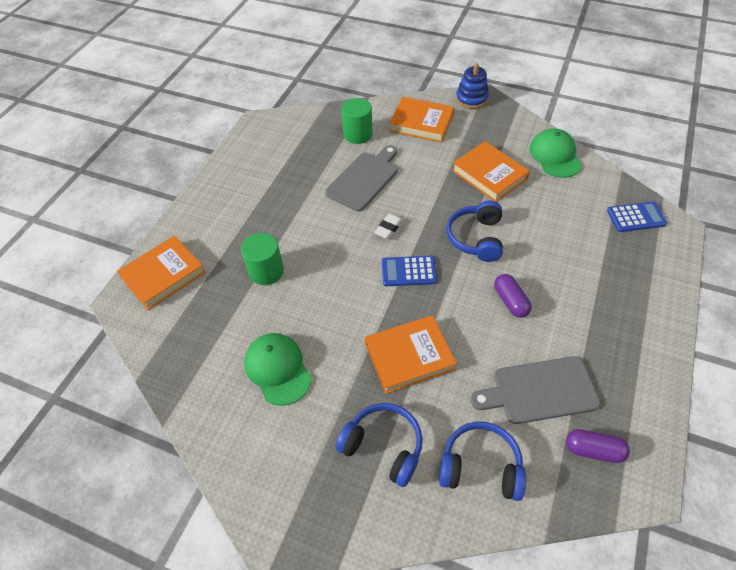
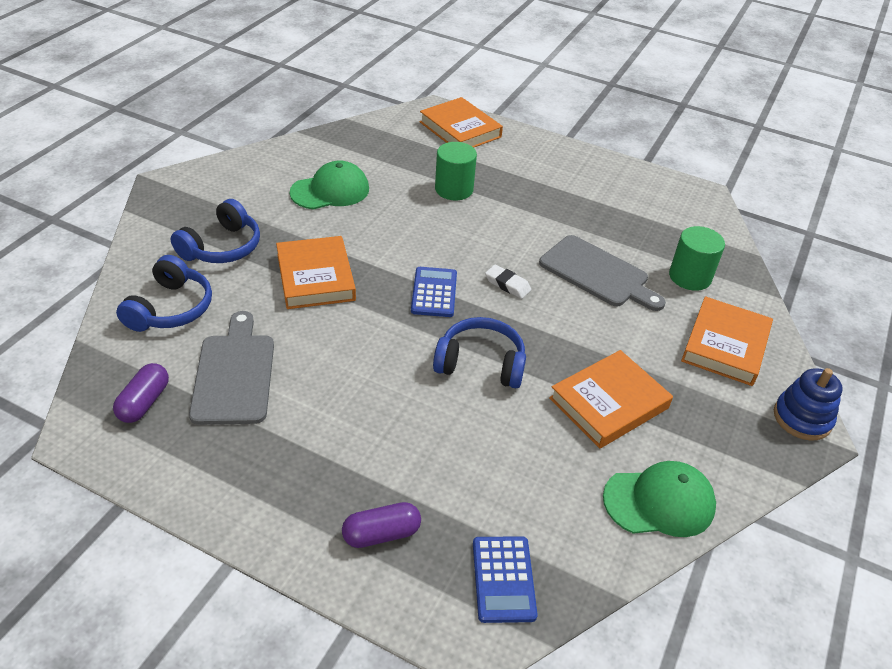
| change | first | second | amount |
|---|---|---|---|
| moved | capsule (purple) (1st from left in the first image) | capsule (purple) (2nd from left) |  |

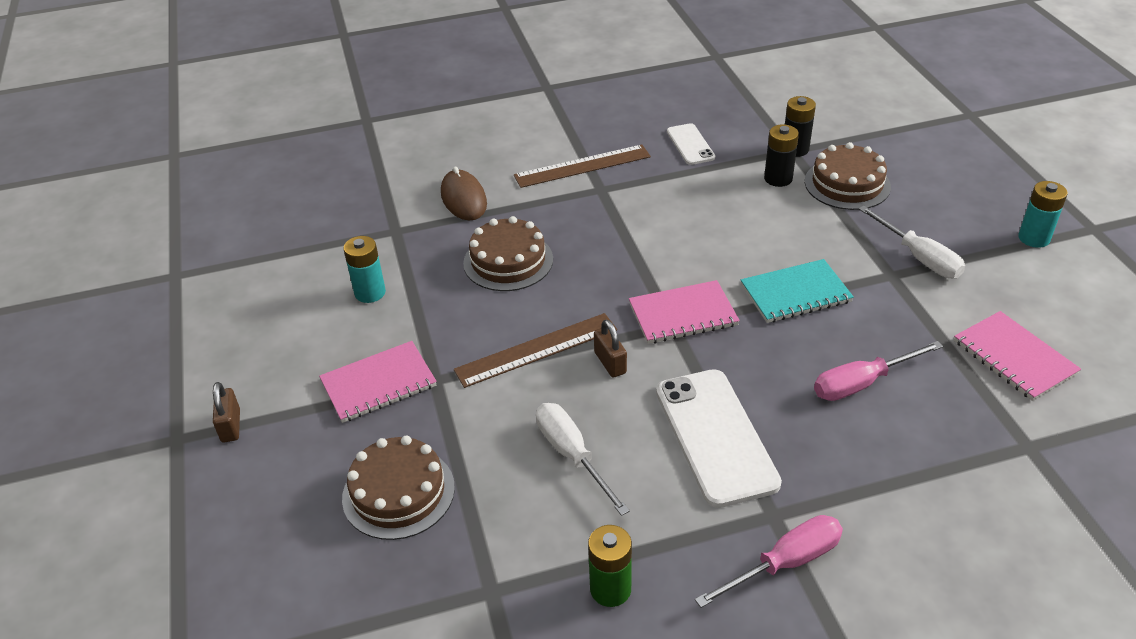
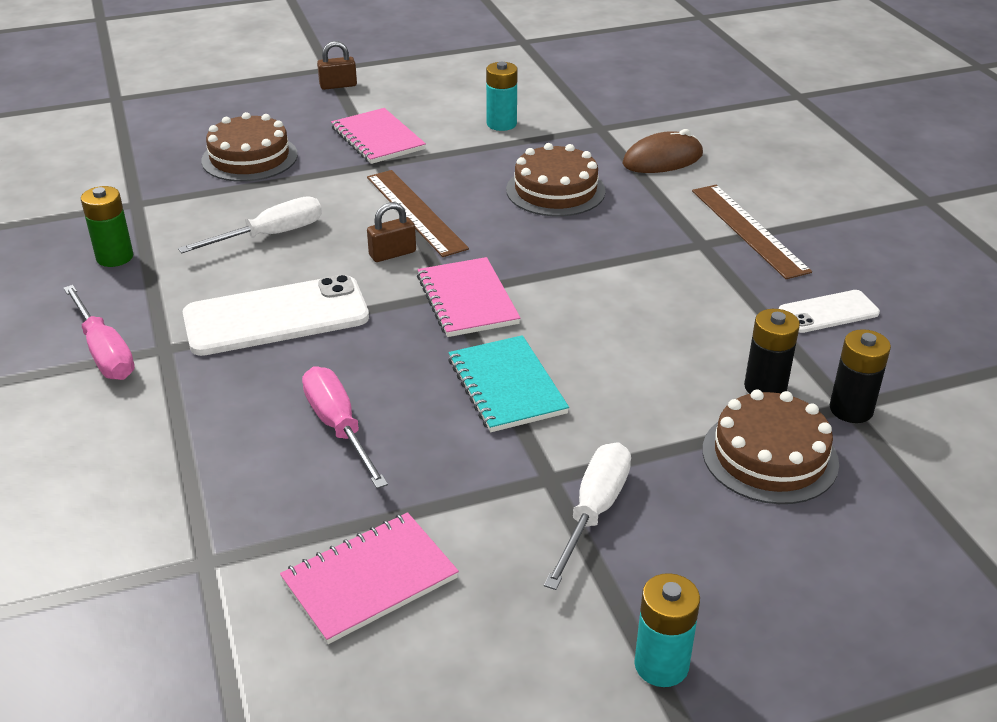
| change | first | second | amount |
|---|---|---|---|
| turned | screwdriver (white) (2nd from left) |  | 150 degrees clockwise |

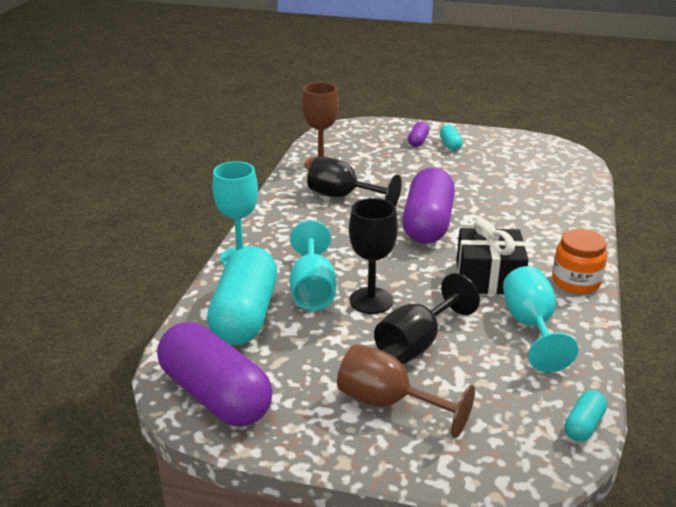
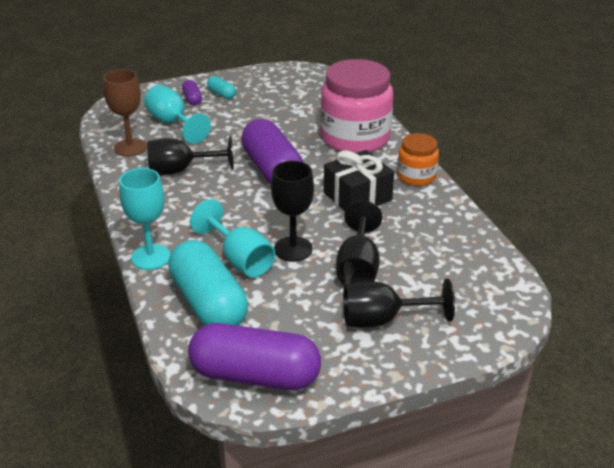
| change | first | second | amount |
|---|---|---|---|
| moved | goblet (turquoise) (3rd from left in the first image) | goblet (turquoise) (2nd from left) |  |
| recoloured | goblet (brown) (2nd from left) | goblet (black) (4th from left) |  |
| removed | capsule (turquoise) (3rd from left) |  |  |
| added |  | jar (pink) |  |

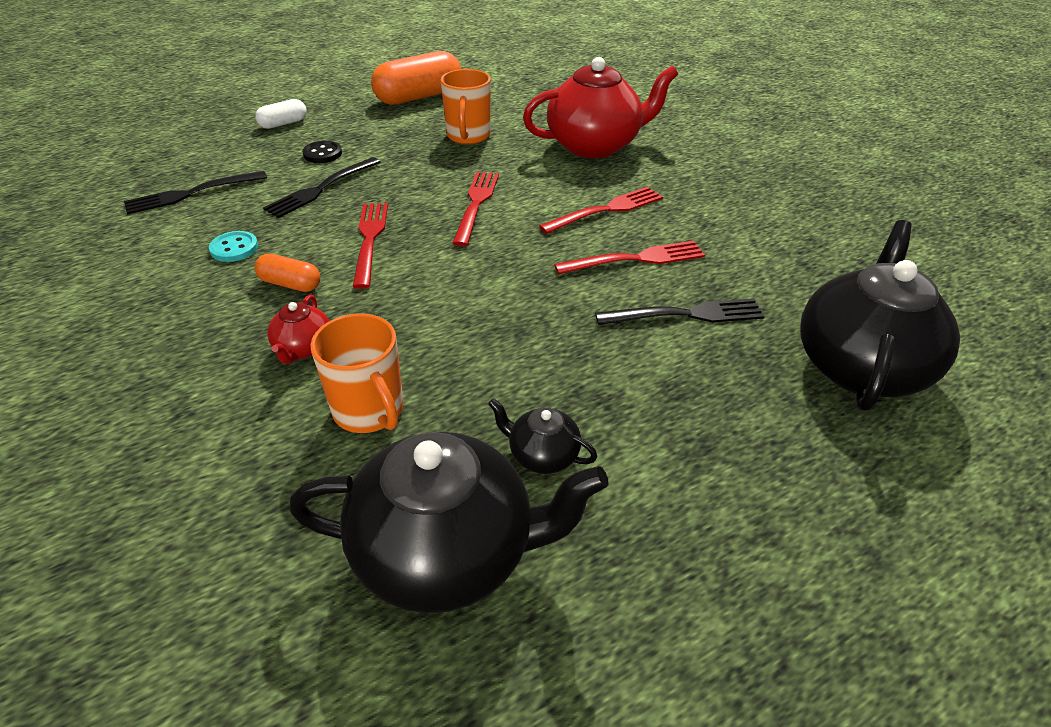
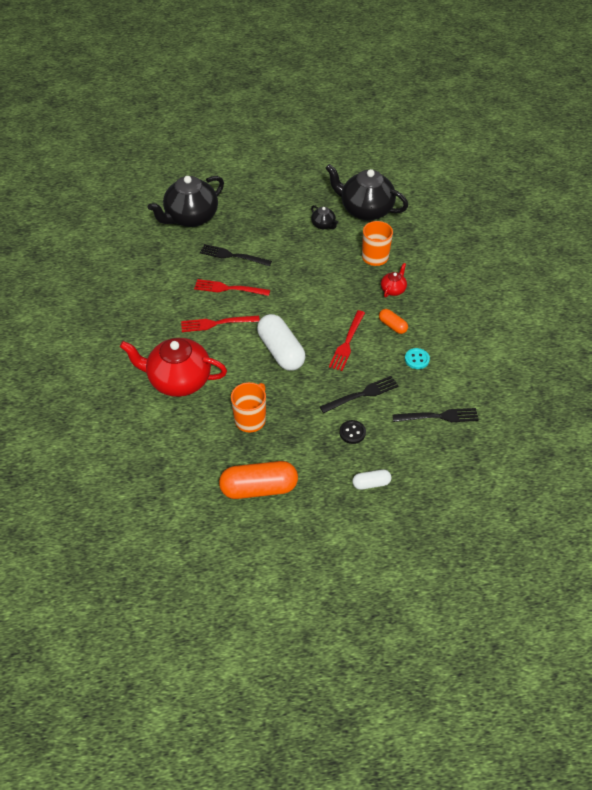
| change | first | second | amount |
|---|---|---|---|
| replaced | fork (red) (2nd from left) | capsule (white) (1st from left) |  |

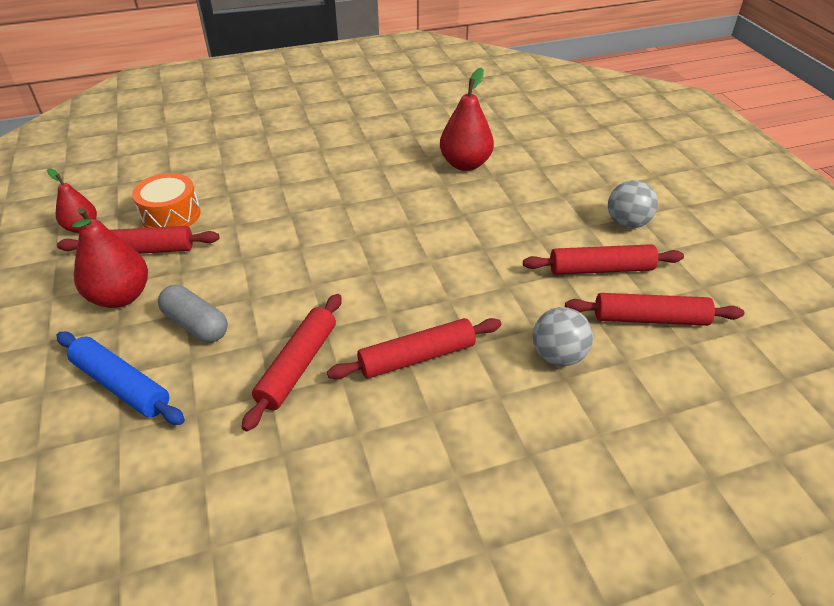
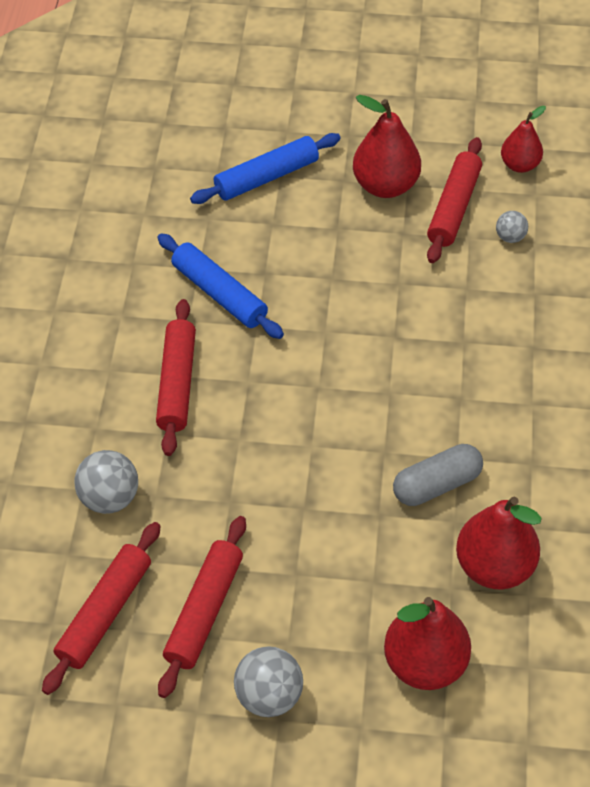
| change | first | second | amount |
|---|---|---|---|
| replaced | drum (orange) | ball (grey) (3rd from left) |  |
| moved | capsule (grey) |  |  |
| recoloured | rolling pin (red) (2nd from left) | rolling pin (blue) (1st from left) |  |
| added |  | pear (red) (2nd from left) |  |

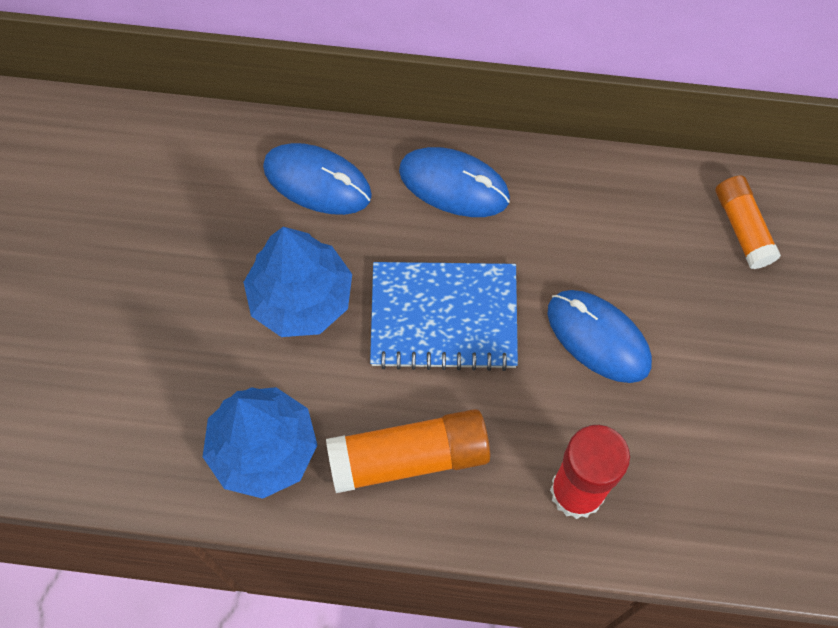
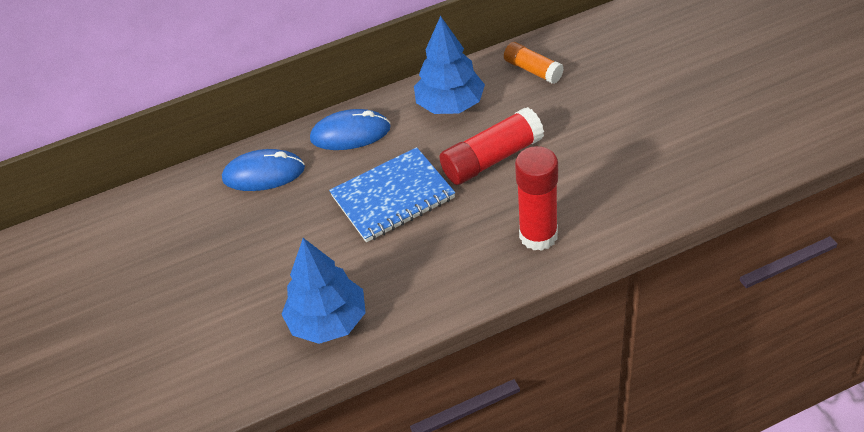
| change | first | second | amount |
|---|---|---|---|
| moved | tree (blue) (2nd from left) |  |  |
| replaced | mouse (blue) (3rd from left) | glue stick (red) (1st from left) |  |
| removed | glue stick (orange) (1st from left) |  |  |

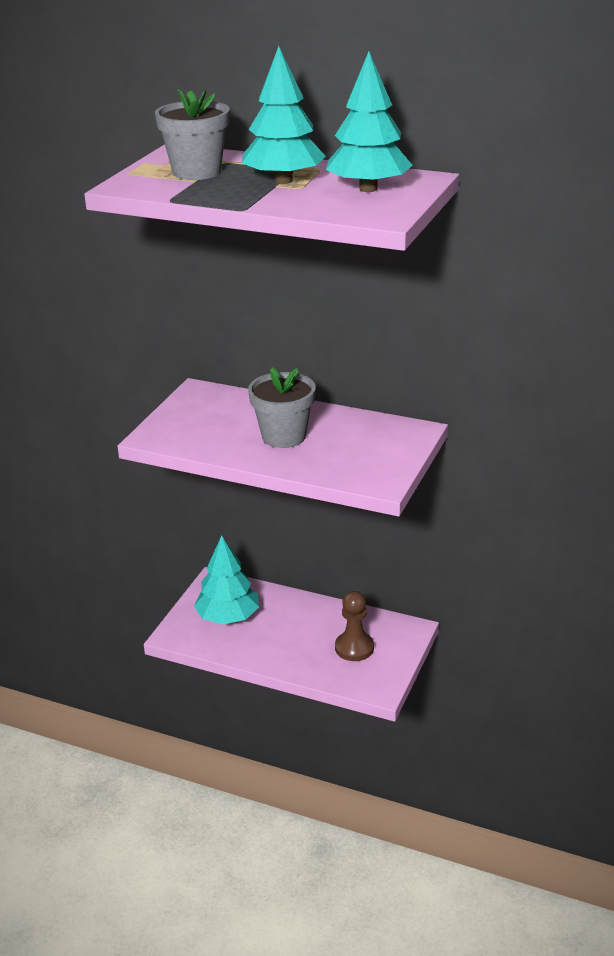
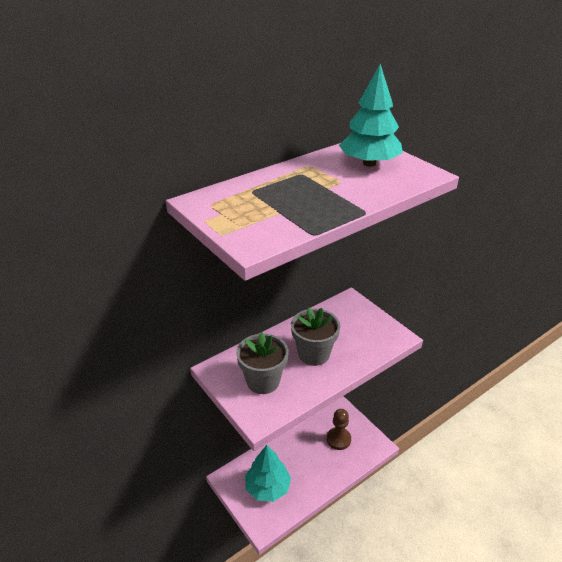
| change | first | second | amount |
|---|---|---|---|
| removed | tree (turquoise) (2nd from left) |  |  |
| moved | flower pot (grey) (1st from left) |  |  |

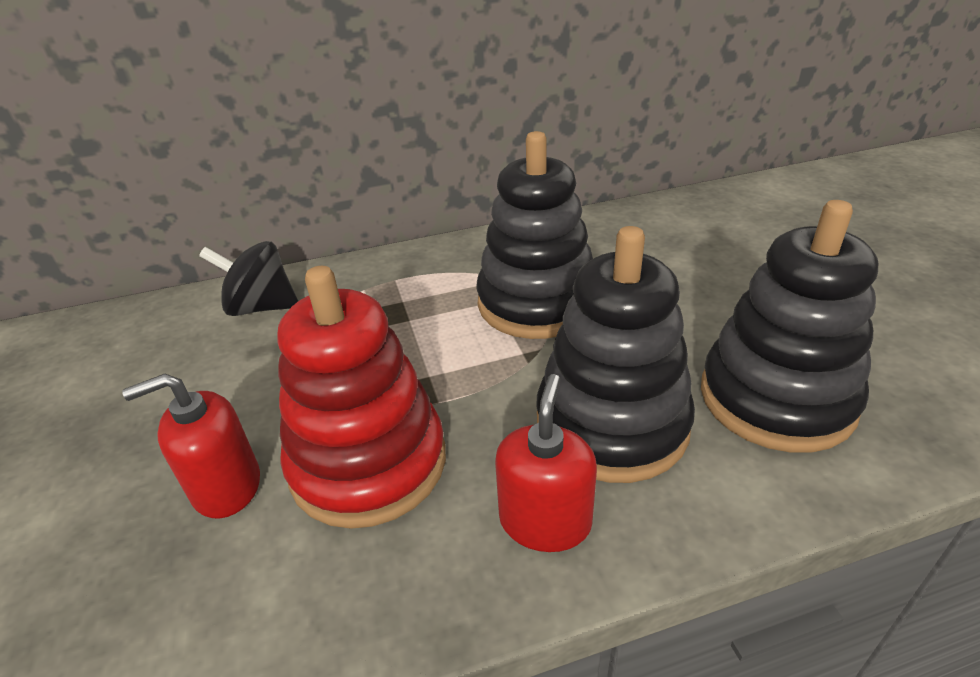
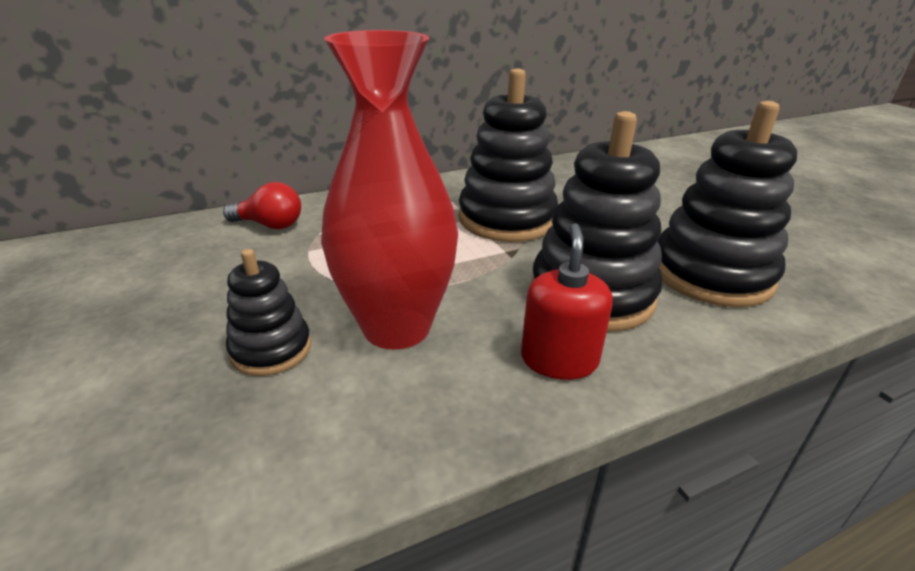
| change | first | second | amount |
|---|---|---|---|
| replaced | spinning top (black) | light bulb (red) |  |
| replaced | stacking toy (red) | vase (red) |  |
| replaced | soap dispenser (red) (1st from left) | stacking toy (black) (1st from left) |  |

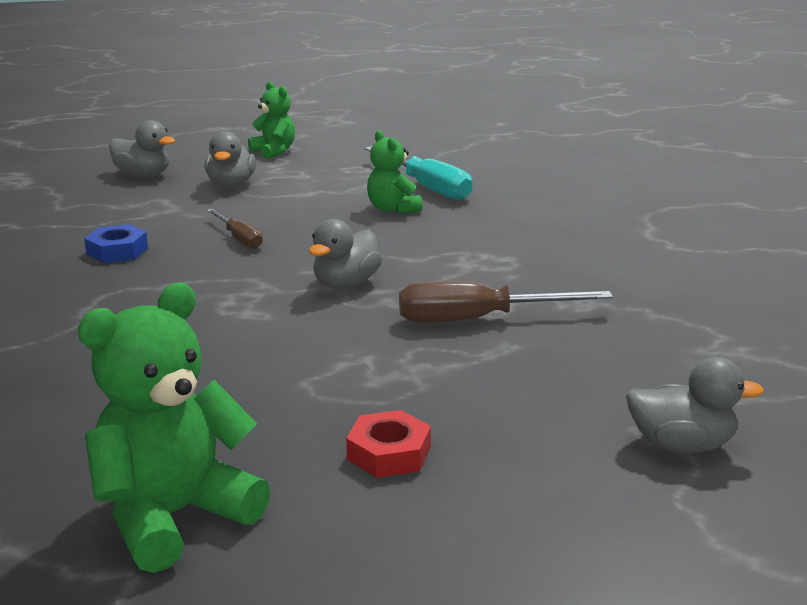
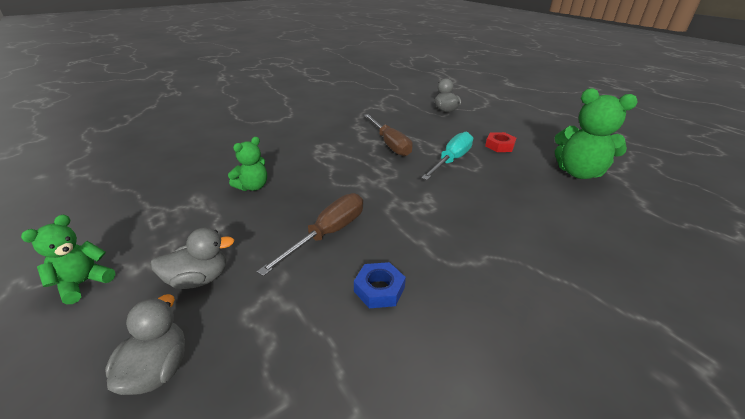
| change | first | second | amount |
|---|---|---|---|
| moved | screwdriver (turquoise) |  |  |
| resized | screwdriver (brown) (1st from left) |  | x1.72 |
| removed | duck (grey) (3rd from left) |  |  |

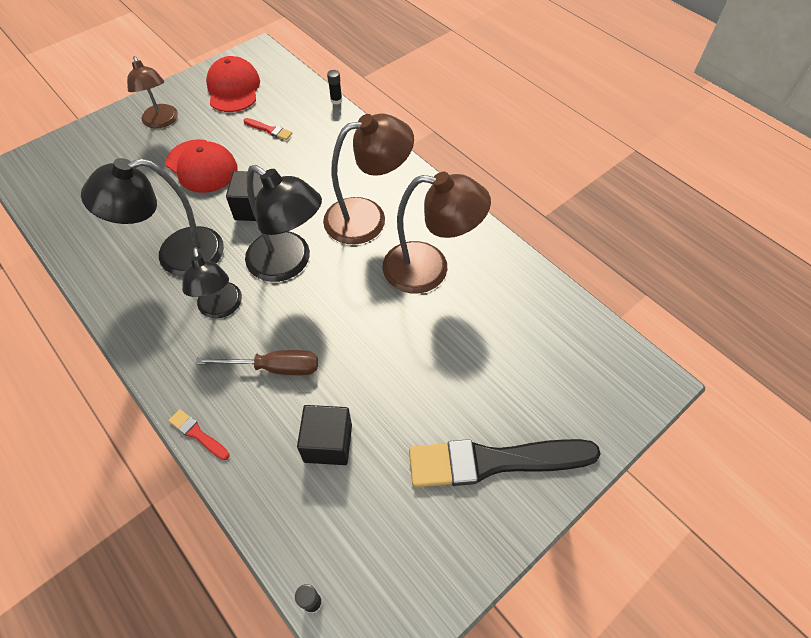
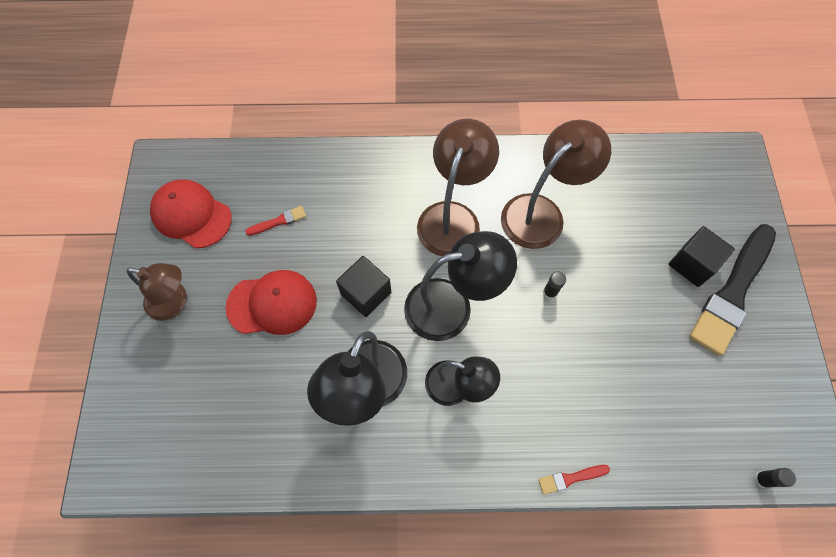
| change | first | second | amount |
|---|---|---|---|
| moved | glue stick (black) (2nd from left in the first image) | glue stick (black) (1st from left) |  |
| removed | screwdriver (brown) |  |  |
| moved | cube (black) (2nd from left) |  |  |

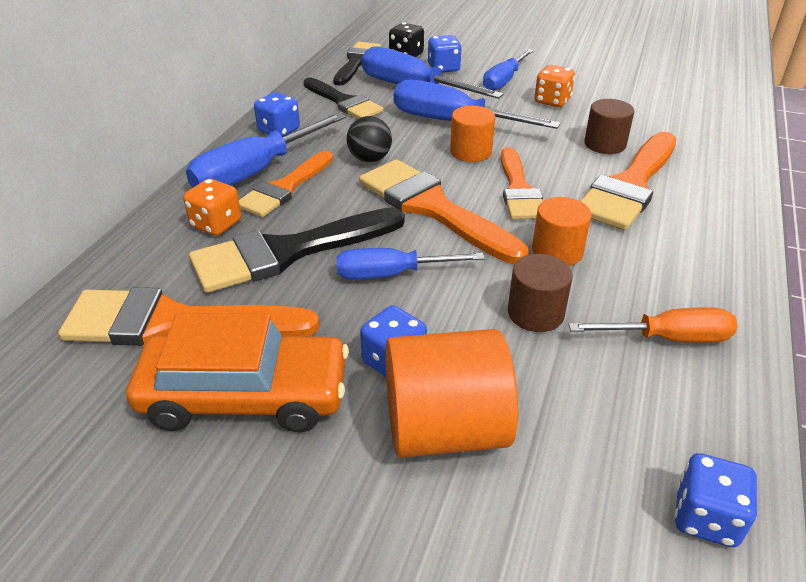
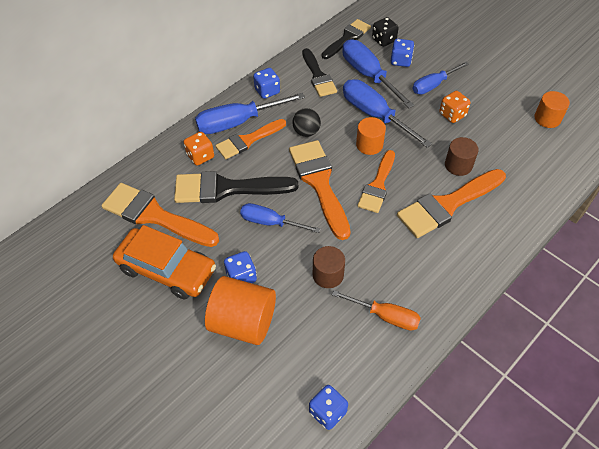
| change | first | second | amount |
|---|---|---|---|
| moved | cylinder (orange) (3rd from left) |  |  |

